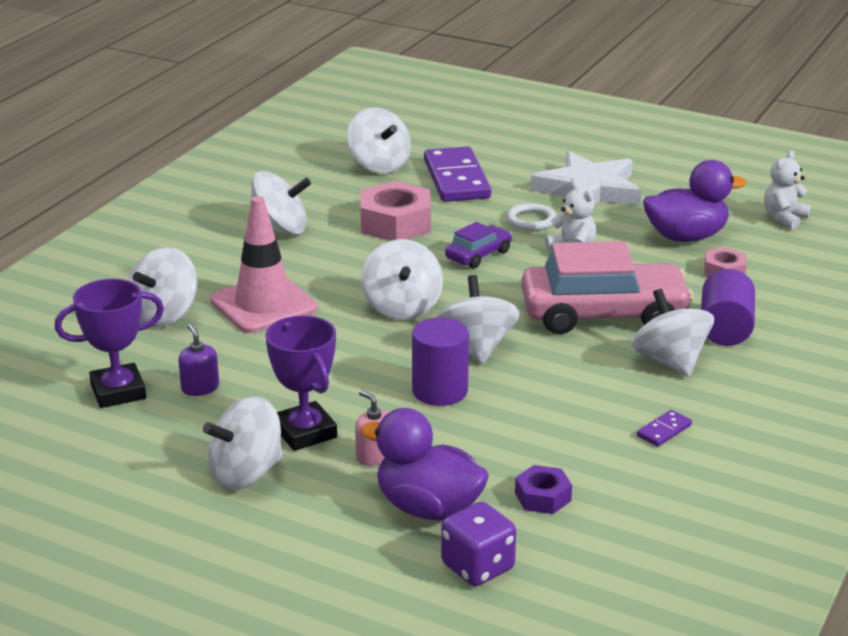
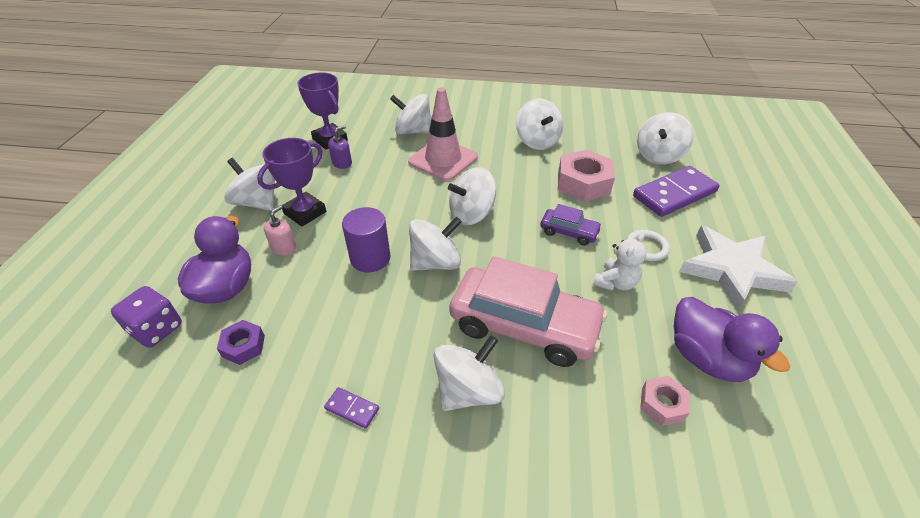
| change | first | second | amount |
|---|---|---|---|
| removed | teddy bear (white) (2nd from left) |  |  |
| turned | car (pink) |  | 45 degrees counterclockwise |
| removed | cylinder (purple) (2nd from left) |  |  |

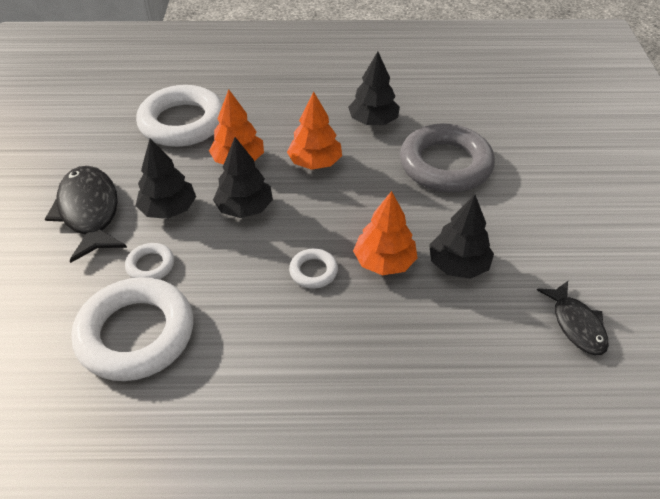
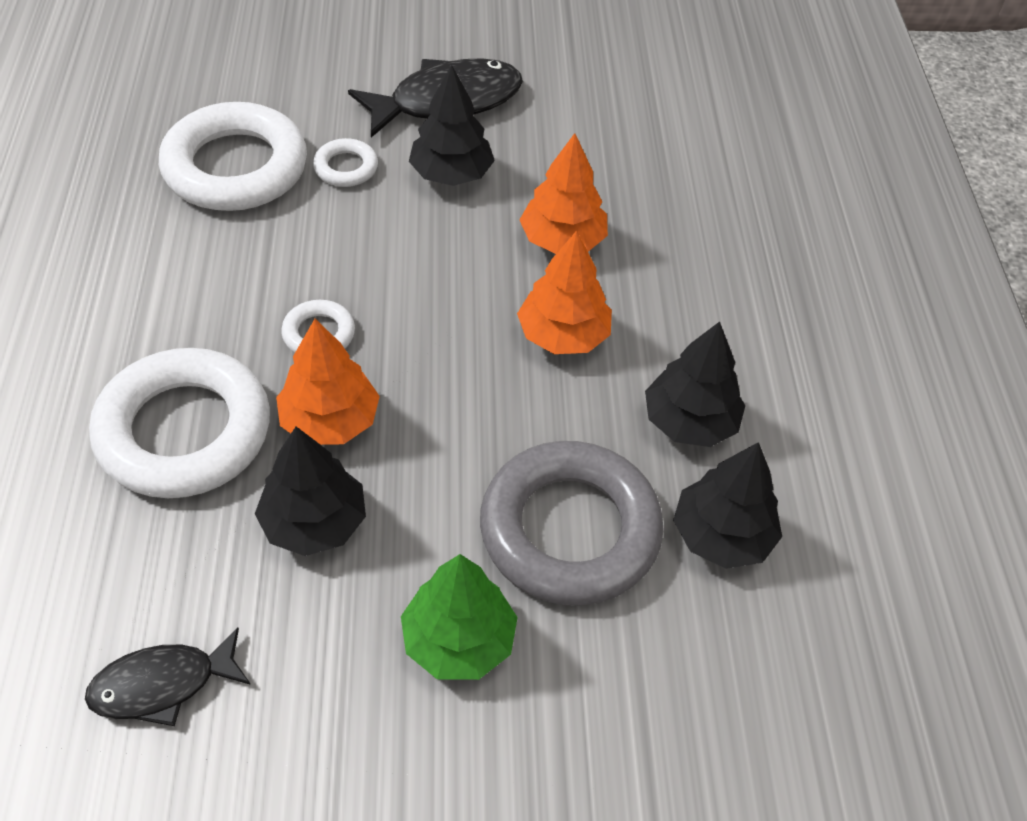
| change | first | second | amount |
|---|---|---|---|
| moved | ring (white) (3rd from left in the first image) | ring (white) (1st from left) |  |
| moved | tree (black) (2nd from left in the first image) | tree (black) (4th from left) |  |
| added |  | tree (green) |  |

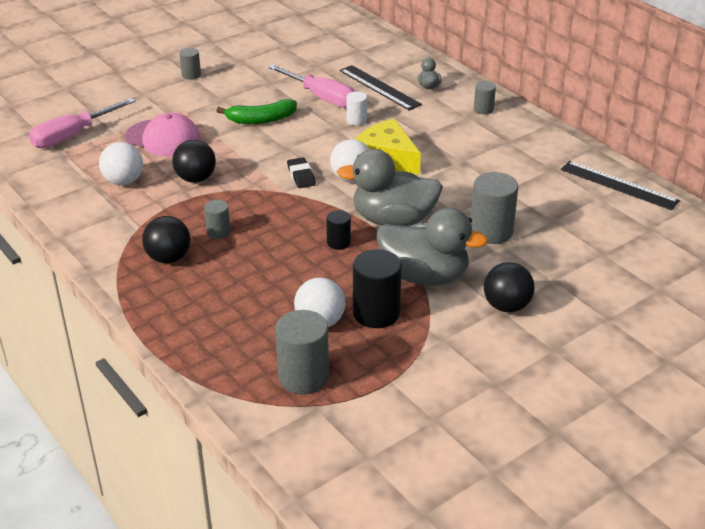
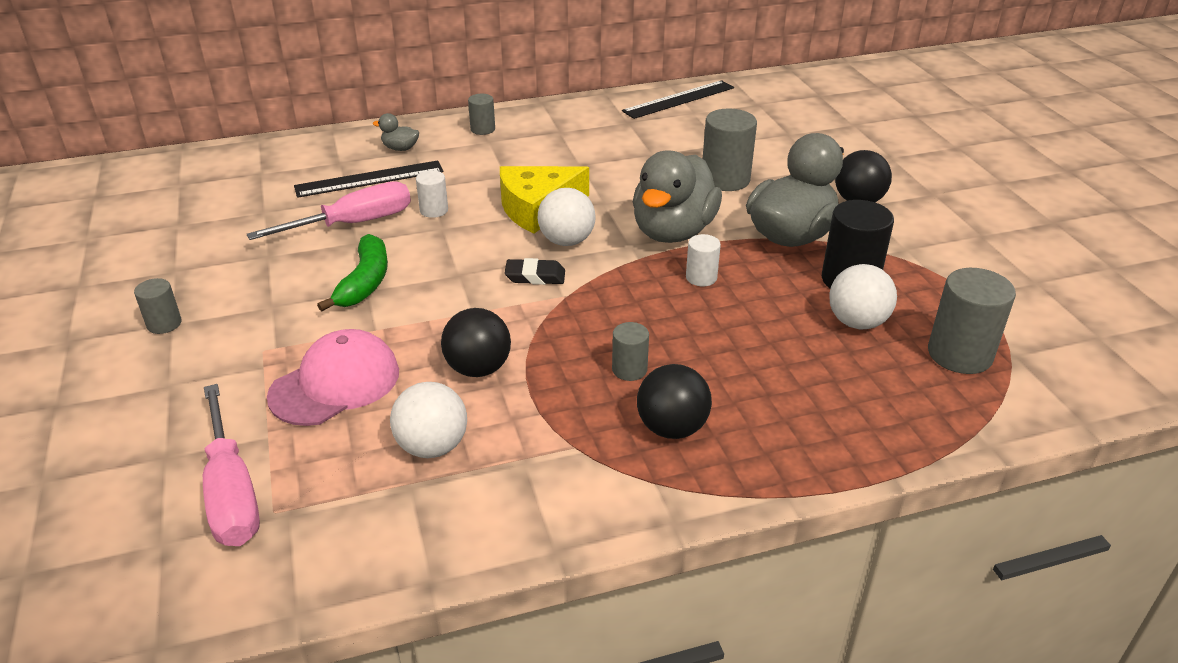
| change | first | second | amount |
|---|---|---|---|
| recoloured | cylinder (black) (1st from left) | cylinder (white) (2nd from left) |  |

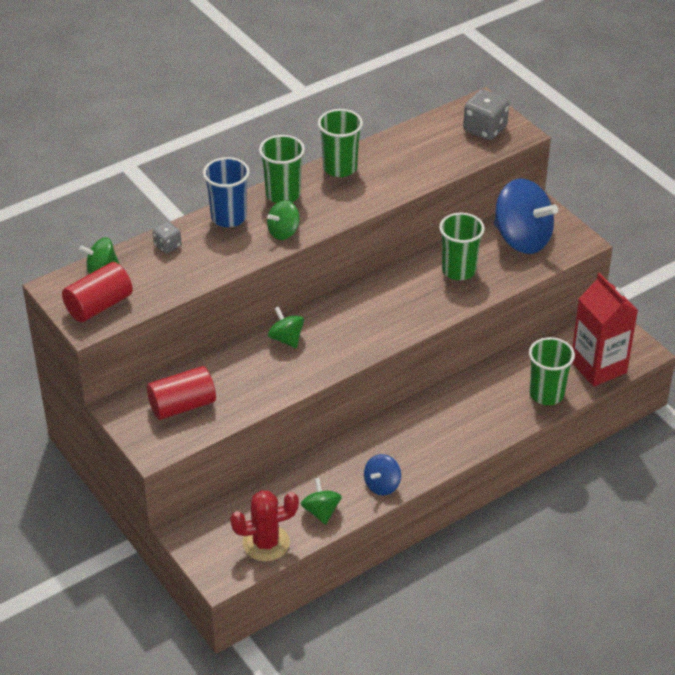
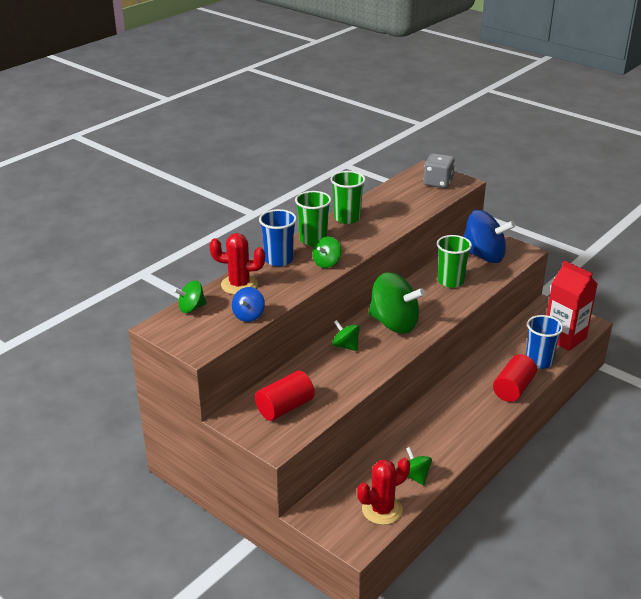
| change | first | second | amount |
|---|---|---|---|
| replaced | dice (grey) (1st from left) | cactus (red) (1st from left) |  |
| moved | cylinder (red) (1st from left in the first image) | cylinder (red) (2nd from left) |  |
| recoloured | cup (green) (4th from left) | cup (blue) (2nd from left) |  |
| moved | spinning top (blue) (1st from left) |  |  |
| added |  | spinning top (green) (4th from left) |  |

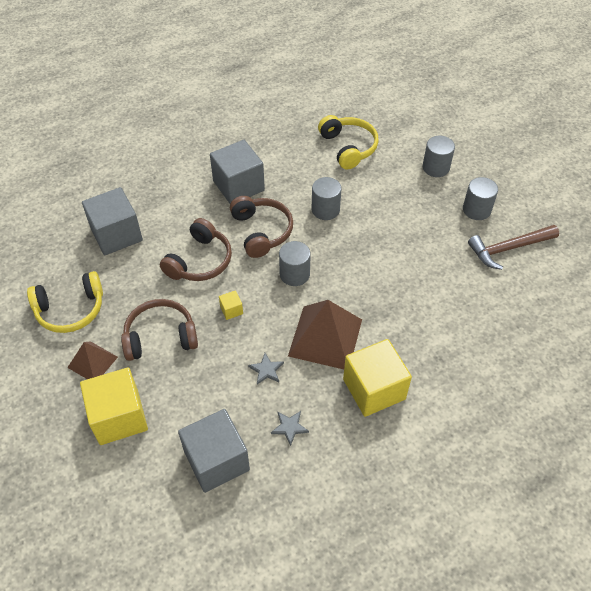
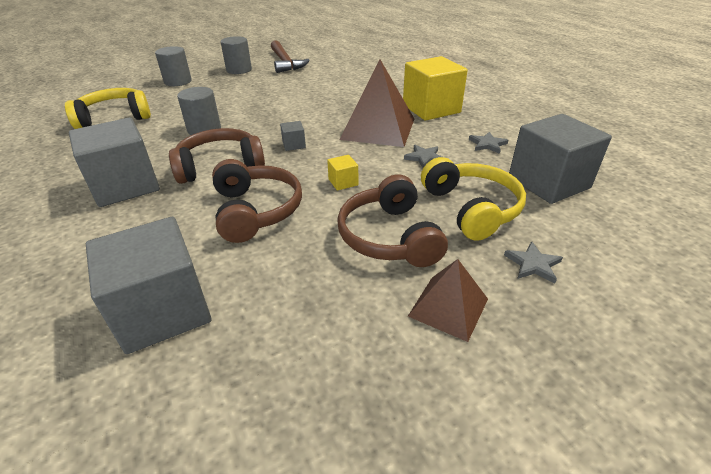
| change | first | second | amount |
|---|---|---|---|
| turned | headphones (brown) (2nd from left) |  | 45 degrees clockwise |
| replaced | cylinder (grey) (1st from left) | cube (grey) (3rd from left) |  |
| moved | headphones (yellow) (1st from left in the first image) | headphones (yellow) (2nd from left) |  |
| replaced | cube (yellow) (1st from left) | star (grey) (3rd from left) |  |

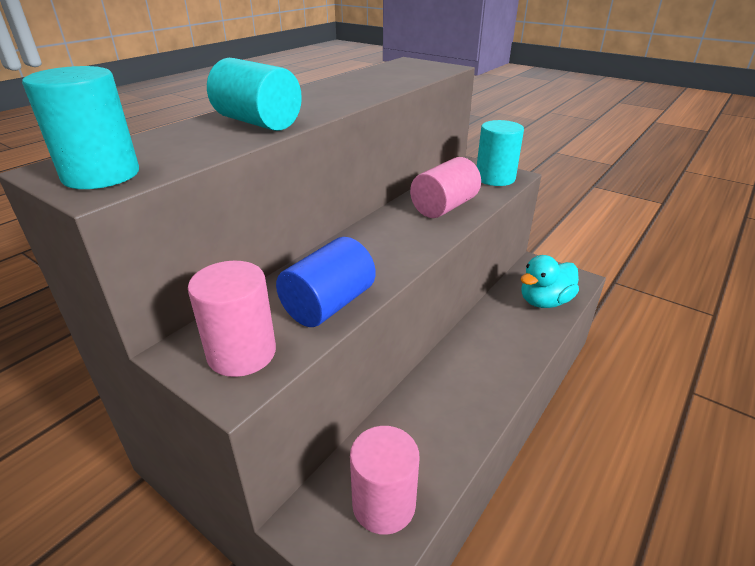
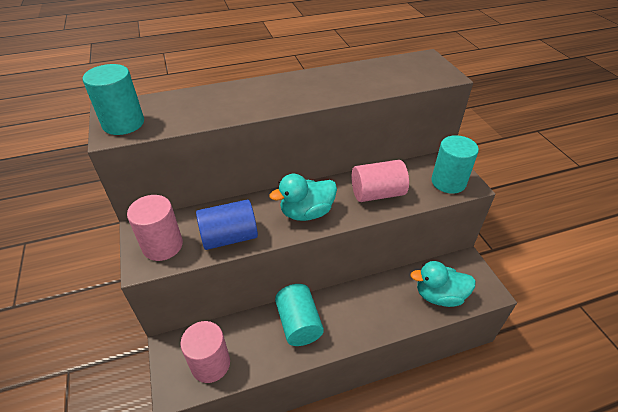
| change | first | second | amount |
|---|---|---|---|
| moved | cylinder (turquoise) (2nd from left) |  |  |
| added |  | duck (turquoise) (1st from left) |  |

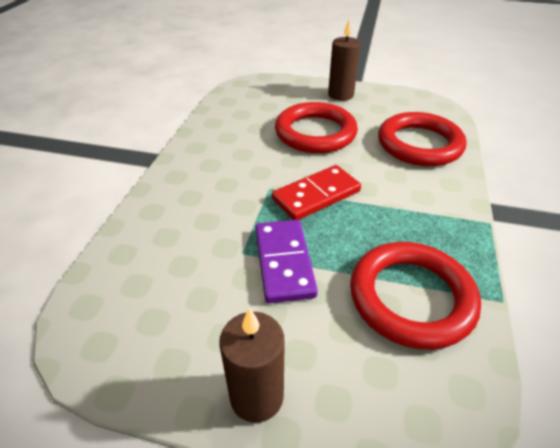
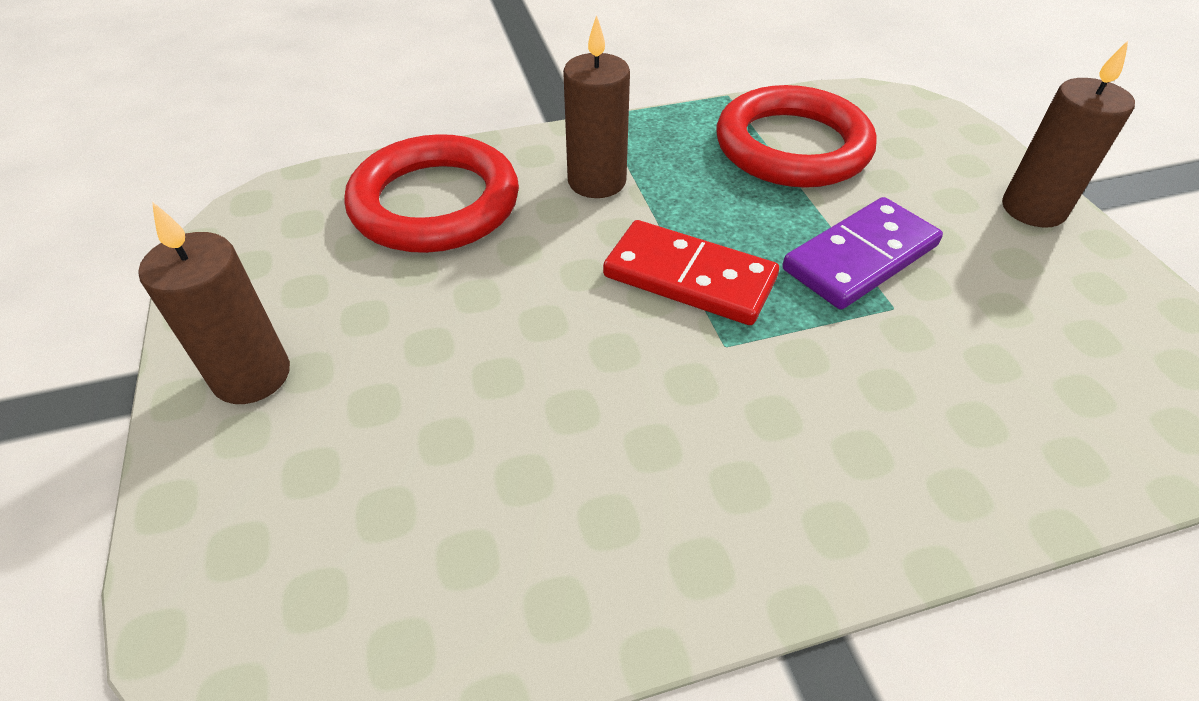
| change | first | second | amount |
|---|---|---|---|
| removed | ring (red) (1st from left) |  |  |
| added |  | candle (brown) (2nd from left) |  |

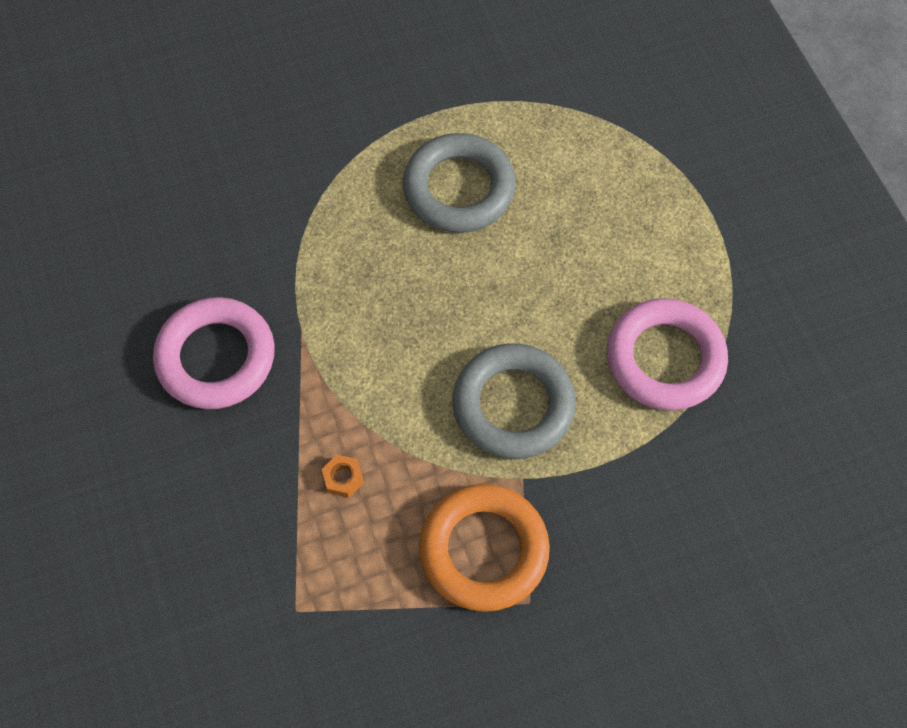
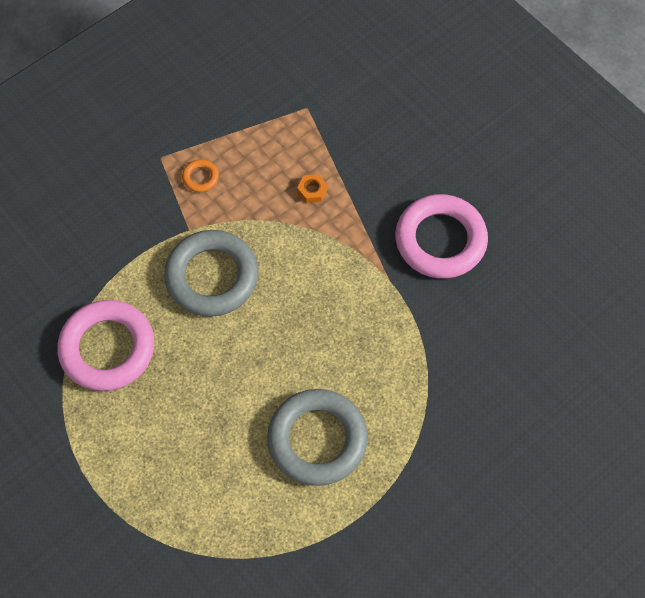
| change | first | second | amount |
|---|---|---|---|
| resized | ring (orange) |  | x0.41 |

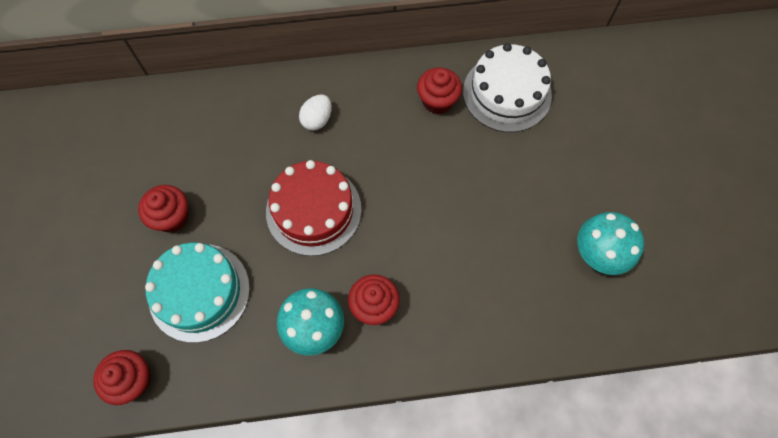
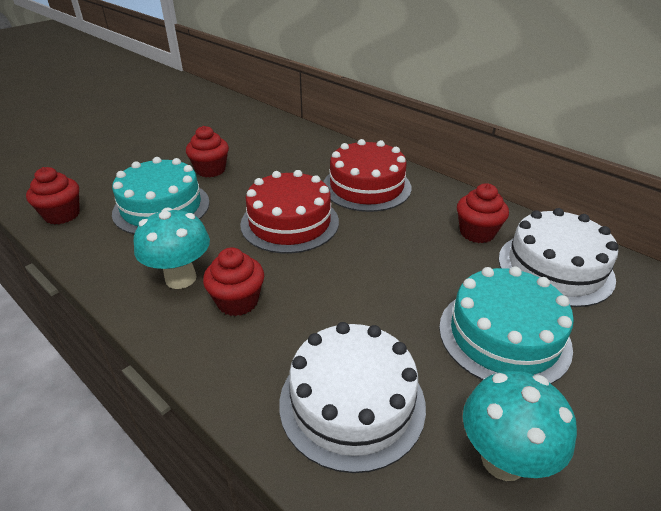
| change | first | second | amount |
|---|---|---|---|
| replaced | egg (white) | cake (red) (2nd from left) |  |
| added |  | cake (turquoise) (2nd from left) |  |
| added |  | cake (white) (1st from left) |  |

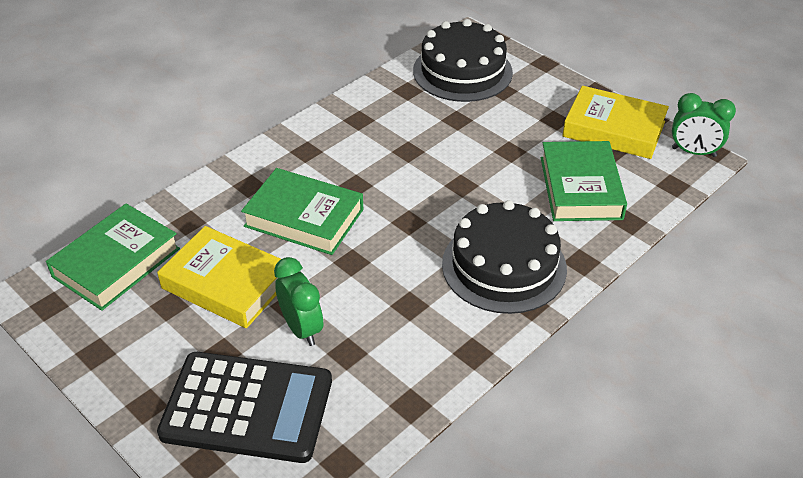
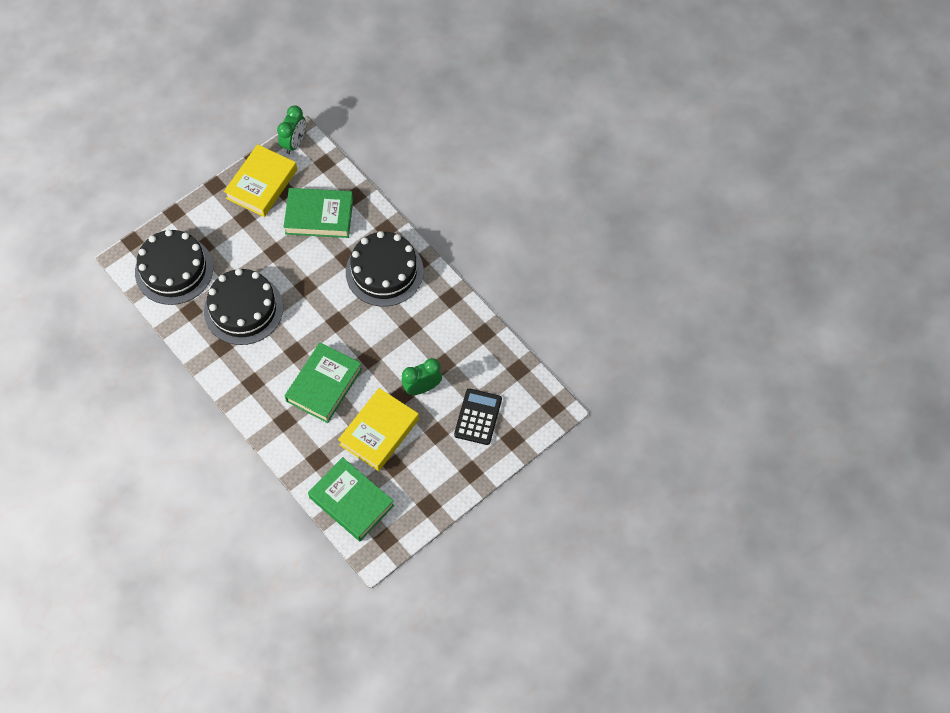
| change | first | second | amount |
|---|---|---|---|
| resized | calculator (black) |  | x0.61 |
| added |  | cake (black) (2nd from left) |  |

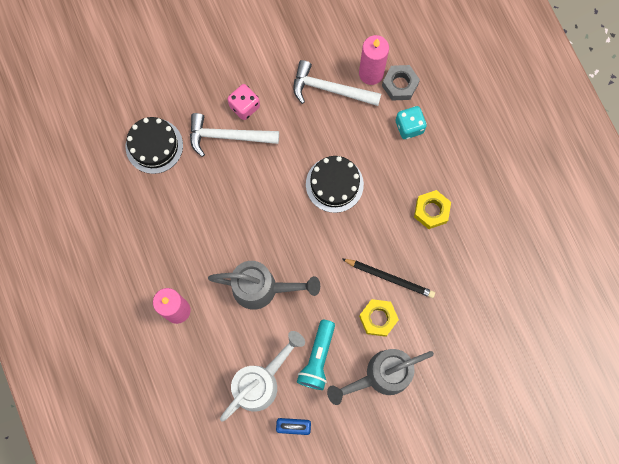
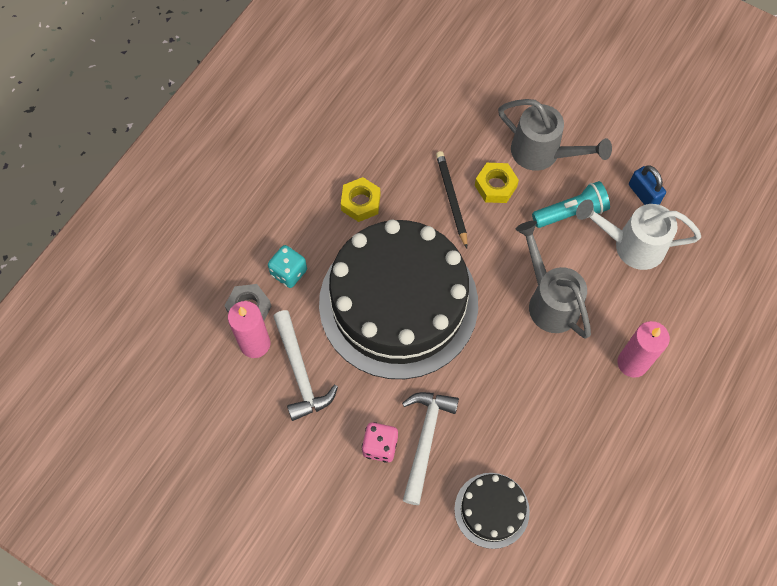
| change | first | second | amount |
|---|---|---|---|
| turned | hammer (white) (1st from left in the first image) | hammer (white) (2nd from left) | 135 degrees counterclockwise |
| resized | cake (black) (2nd from left in the first image) | cake (black) (1st from left) | x2.30 |

